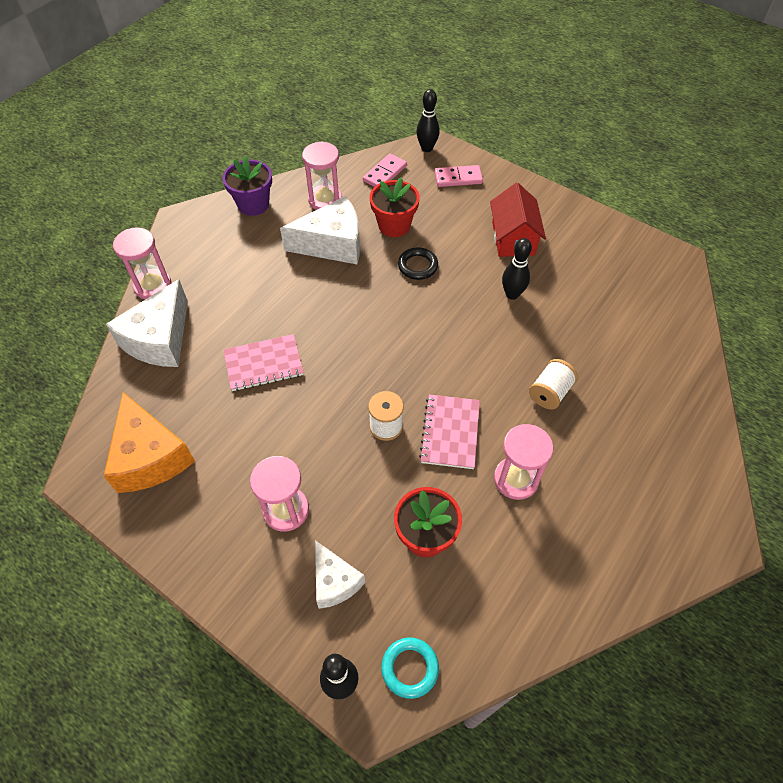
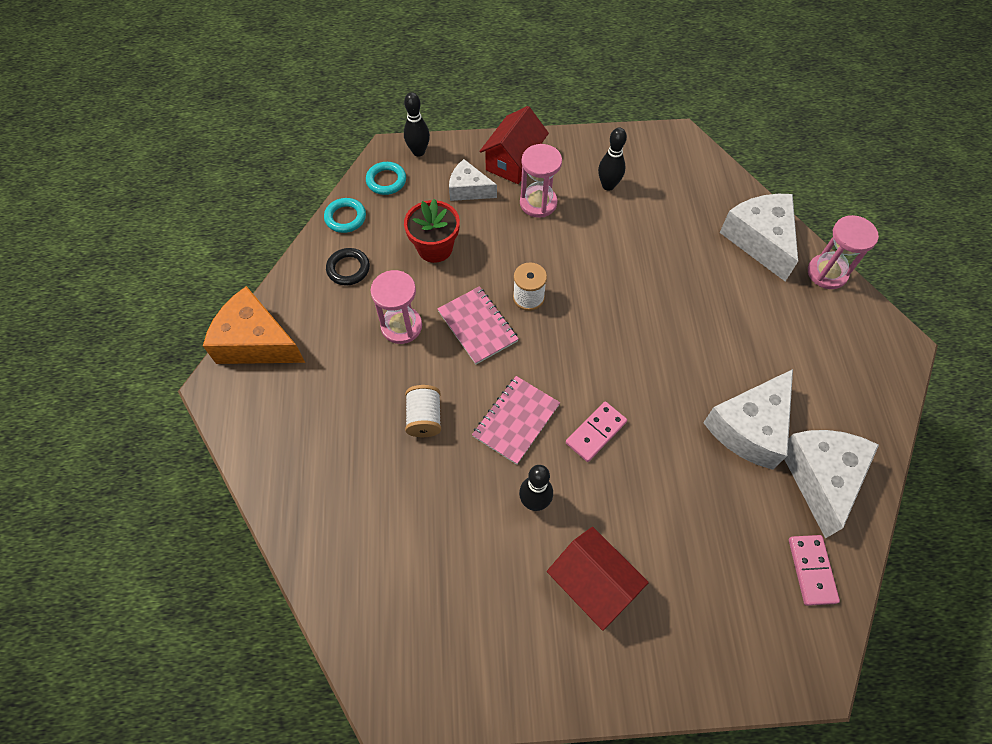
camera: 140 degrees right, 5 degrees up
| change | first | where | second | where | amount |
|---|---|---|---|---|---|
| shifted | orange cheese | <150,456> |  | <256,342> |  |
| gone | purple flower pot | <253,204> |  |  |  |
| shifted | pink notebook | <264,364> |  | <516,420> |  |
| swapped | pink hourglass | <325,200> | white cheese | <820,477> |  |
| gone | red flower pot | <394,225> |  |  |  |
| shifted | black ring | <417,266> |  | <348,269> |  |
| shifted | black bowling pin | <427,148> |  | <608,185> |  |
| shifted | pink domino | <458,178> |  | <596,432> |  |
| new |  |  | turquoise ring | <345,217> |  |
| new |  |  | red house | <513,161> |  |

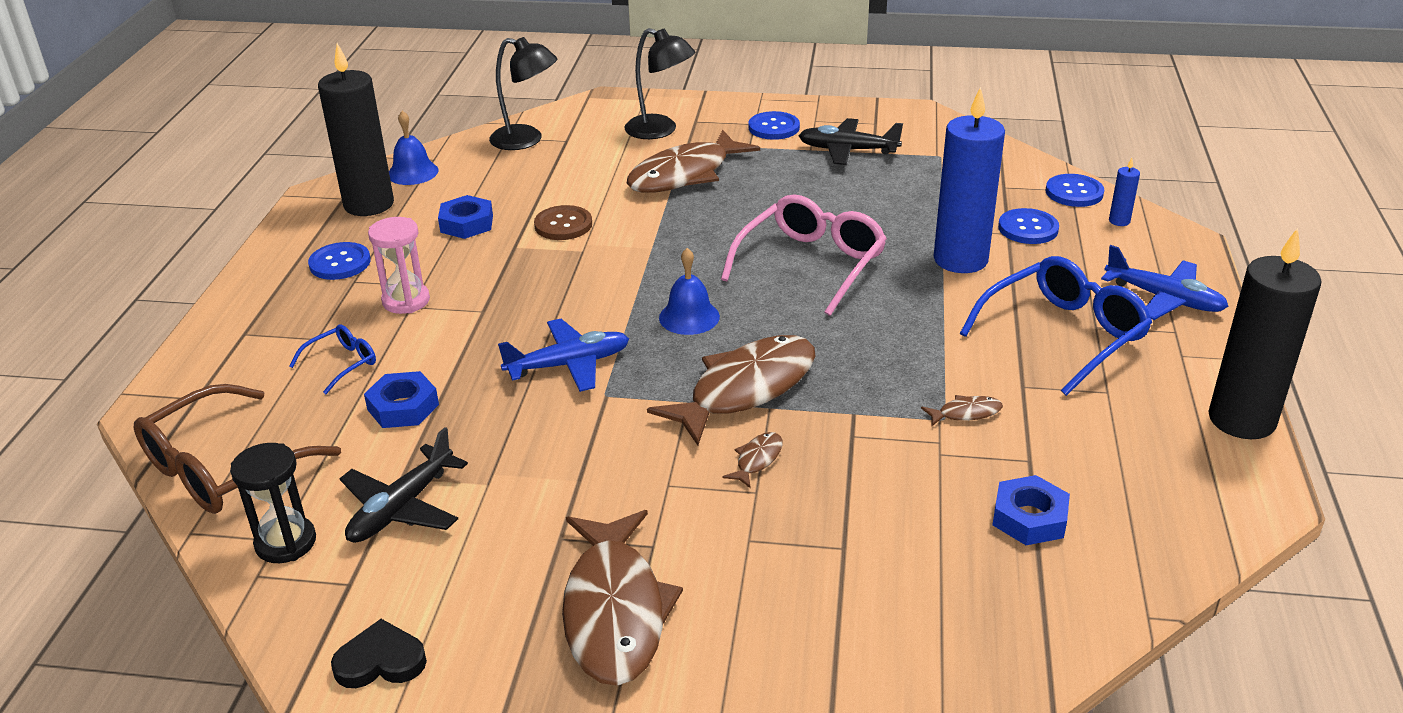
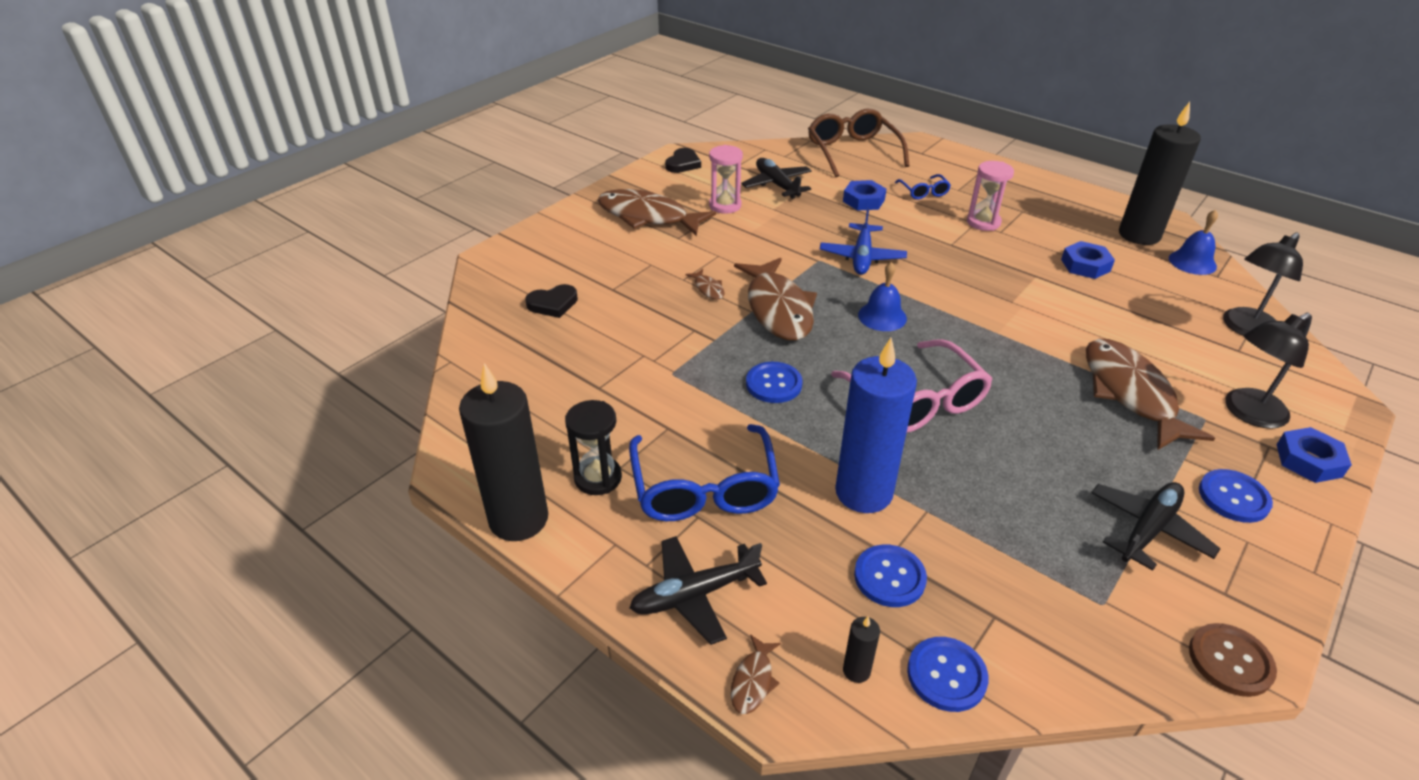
camera: 120 degrees right, 5 degrees up
| change | first | where | second | where | amount |
|---|---|---|---|---|---|
| shifted | black hourglass | <286,542> |  | <598,478> |  |
| shifted | blue button | <340,263> |  | <773,384> |  |
| shifted | brown button | <563,225> |  | <1230,661> |  |
| shifted | brown fish | <966,413> |  | <753,681> |  |
| shifted | blue nut | <1029,518> |  | <1308,460> |  |
| repainted | blue plane | <1164,299> | black plane | <694,595> |  |
| repainted | blue candle | <1119,221> | black candle | <856,670> |  |
| new |  |  | black heart | <553,304> |  |
| new |  |  | pink hourglass | <725,205> |  |

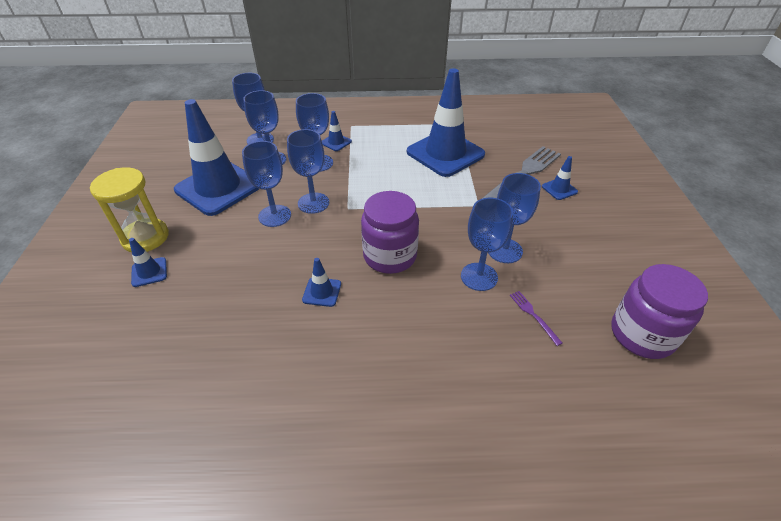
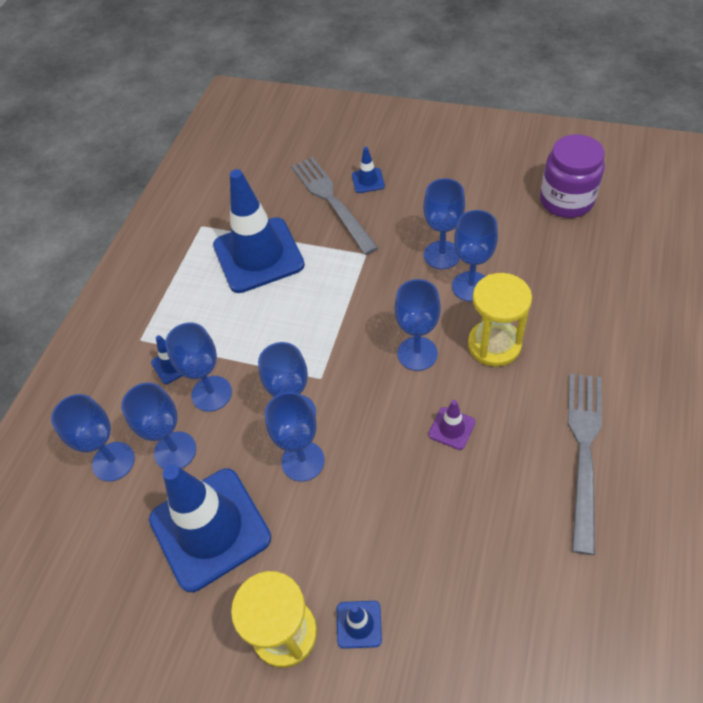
camera: 65 degrees left, 10 degrees up
| change | first | where | second | where | amount |
|---|---|---|---|---|---|
| repainted | blue traffic cone | <322,292> | purple traffic cone | <452,428> |  |
| swapped | purple jar | <390,256> | blue goblet | <417,353> |  |
| gone | purple fork | <533,315> |  |  |  |
| new |  |  | yellow hourglass | <494,345> |  |
| new |  |  | grey fork | <584,451> |  |

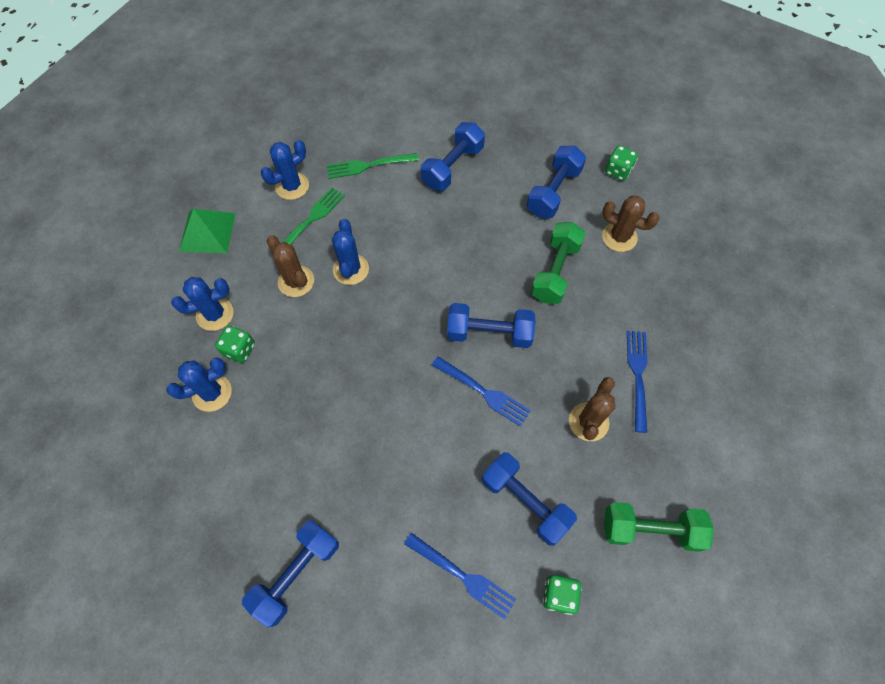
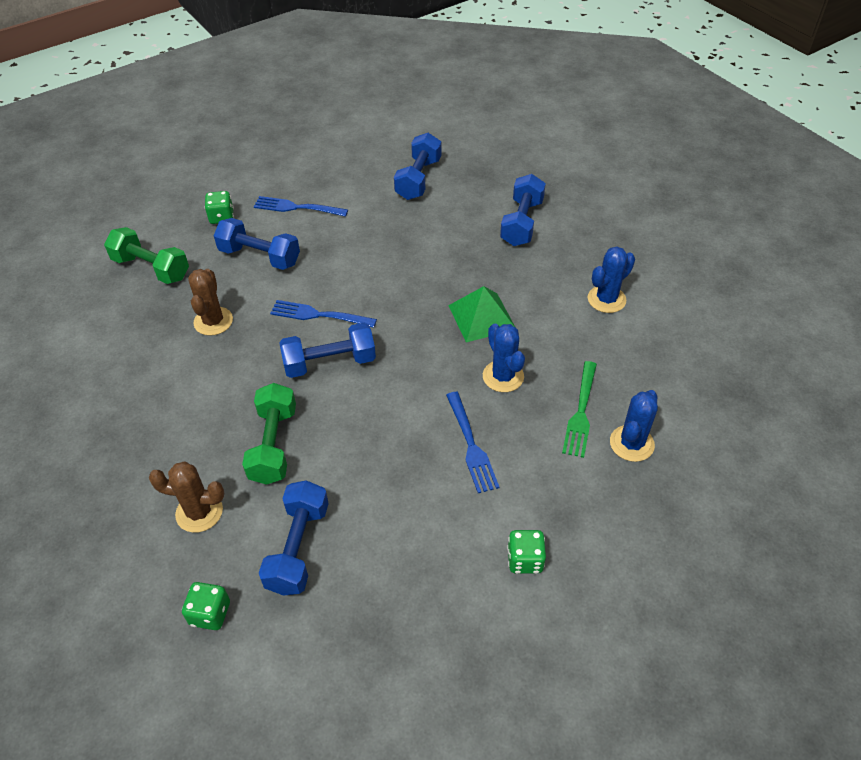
camera: 160 degrees right, 15 degrees down
| change | first | where | second | where | amount |
|---|---|---|---|---|---|
| gone | blue cactus | <212,393> |  |  |  |
| shifted | green pyramid | <207,232> |  | <481,317> |  |
| shifted | green dice | <239,349> |  | <525,560> |  |
| gone | brown cactus | <296,281> |  |  |  |
| gone | green fork | <368,165> |  |  |  |
| shifted | blue dumbbell | <452,167> |  | <521,223> |  |
| rotated | green dumbbell | <650,529> |  | <151,268> | 45 degrees clockwise |
| shifted | blue fork | <637,375> |  | <471,445> |  |

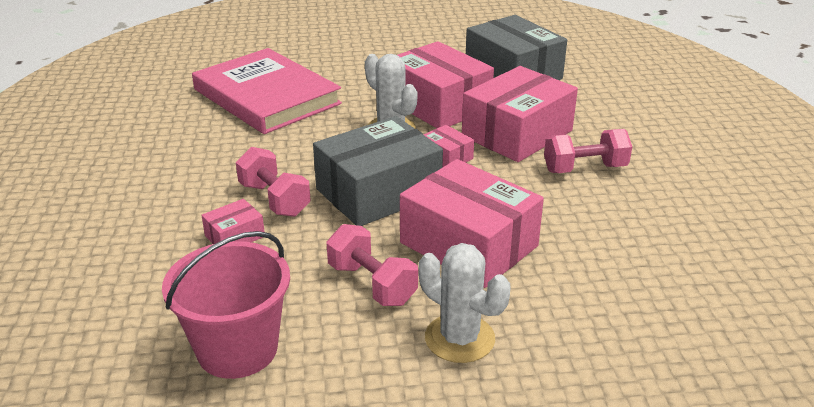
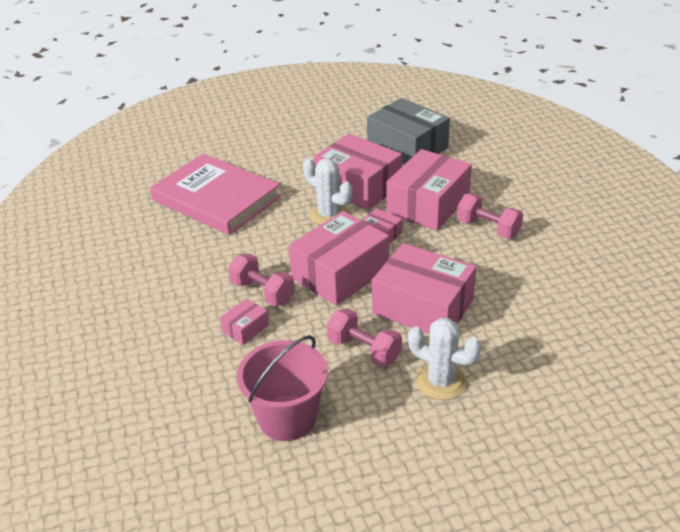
camera: 10 degrees left, 5 degrees up
| change | first | where | second | where | amount |
|---|---|---|---|---|---|
| repainted | grey box | <378,192> | pink box | <340,273> |  |
| rotated | pink dumbbell | <585,169> |  | <488,228> | 60 degrees clockwise |

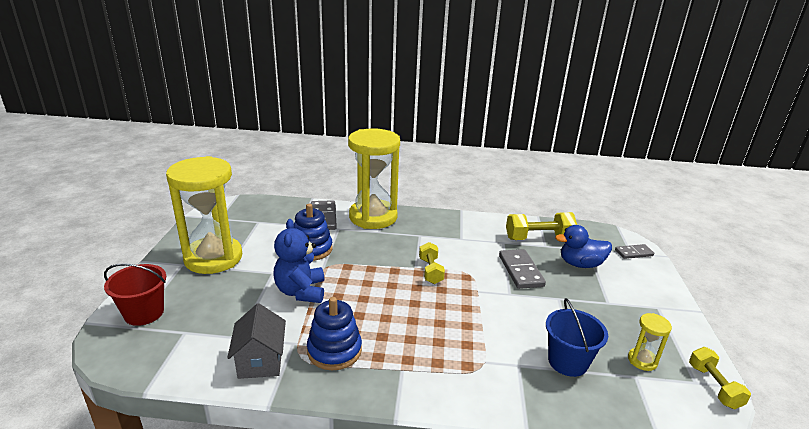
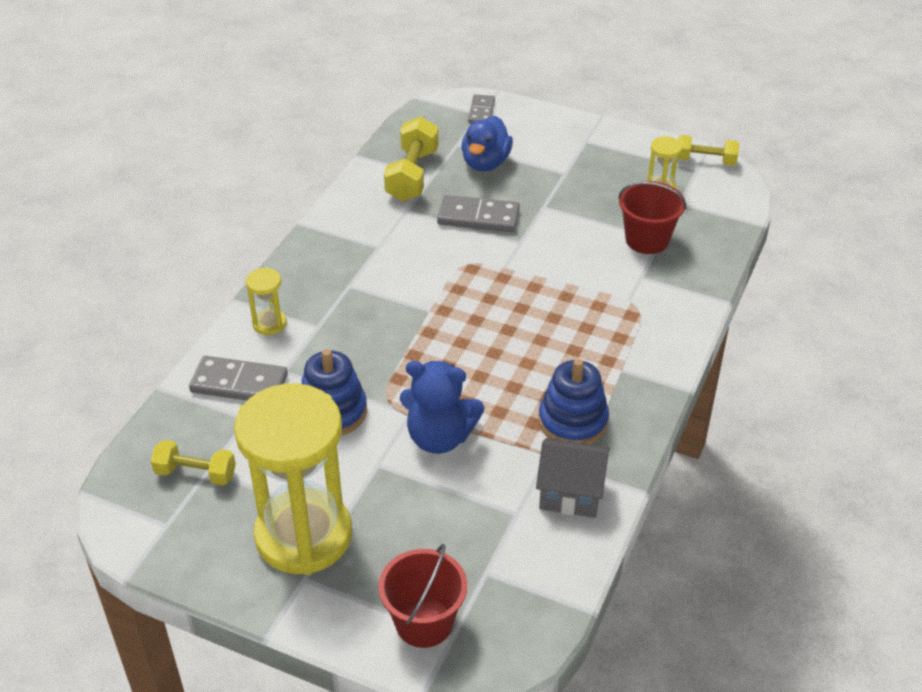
camera: 70 degrees left, 15 degrees up
| change | first | where | second | where | amount |
|---|---|---|---|---|---|
| scaled | yellow hourglass | <373,217> |  | <269,323> | x0.41 |
| shifted | yellow dumbbell | <430,271> |  | <196,473> |  |
| repainted | blue bucket | <568,361> | red bucket | <647,240> |  |

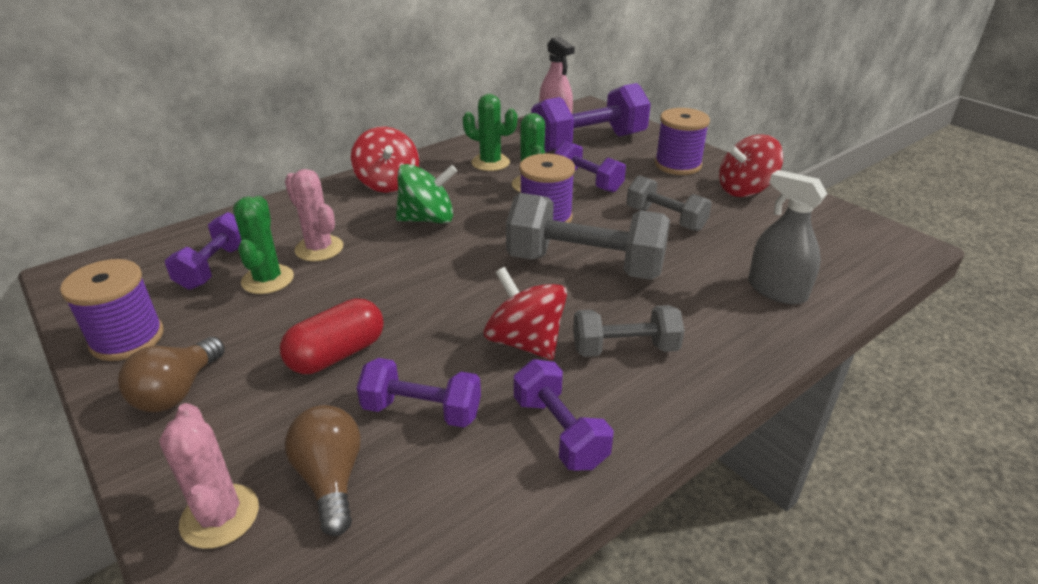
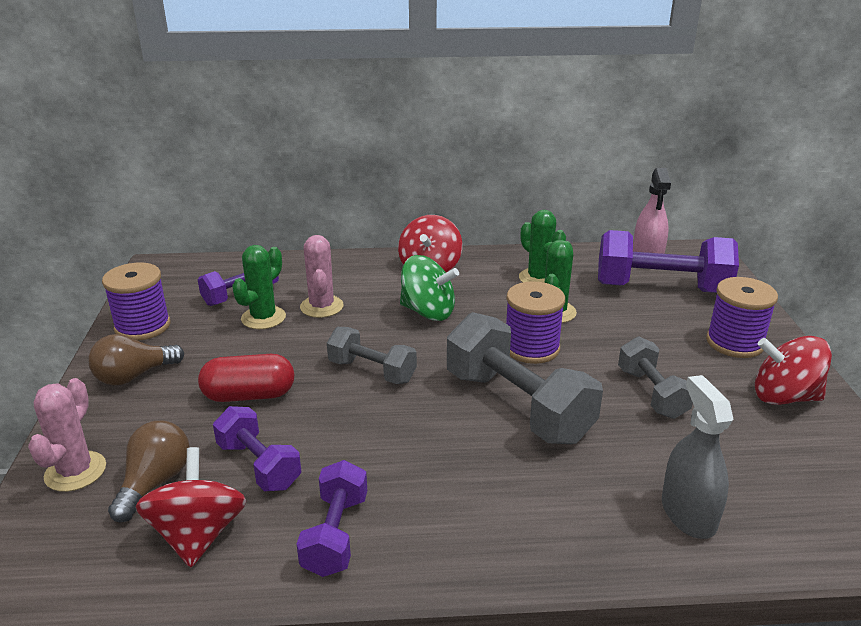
camera: 35 degrees right, 5 degrees down
| change | first | where | second | where | amount |
|---|---|---|---|---|---|
| shifted | red spinning top | <525,342> |  | <198,534> |  |
| gone | purple dumbbell | <588,181> |  |  |  |
| shifted | grey dumbbell | <625,349> |  | <372,371> |  |

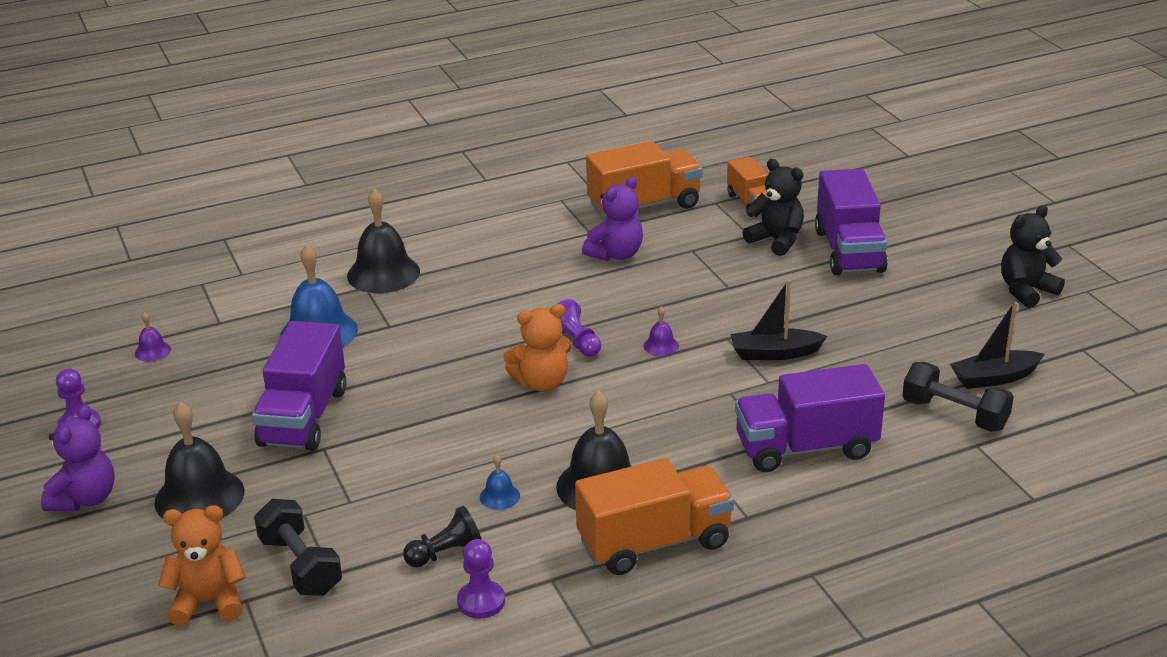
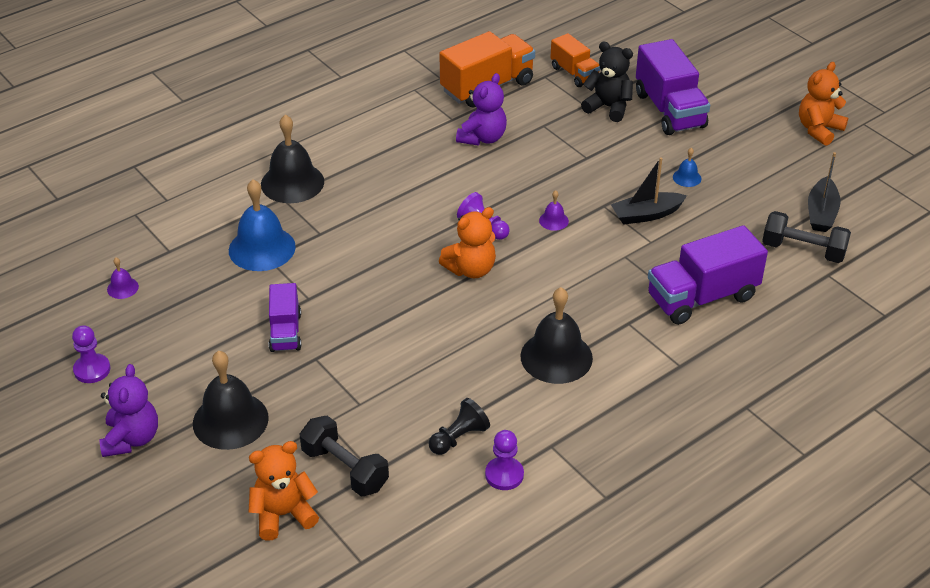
camera: 15 degrees left, 10 degrees up
| change | first | where | second | where | amount |
|---|---|---|---|---|---|
| scaled | purple truck | <303,417> |  | <285,332> | x0.59 |
| shifted | blue bell | <499,496> |  | <687,177> |  |
| gone | orange truck | <654,543> |  |  |  |
| rotated | black boat | <994,378> |  | <821,213> | 45 degrees counterclockwise |
| repainted | black teddy bear | <1026,291> | orange teddy bear | <818,130> |  |

